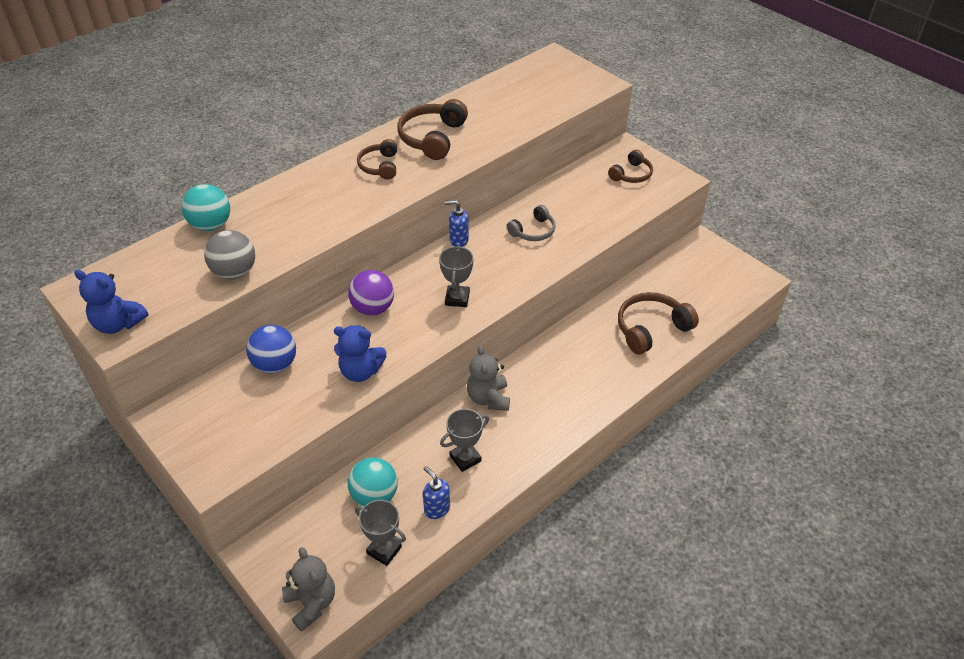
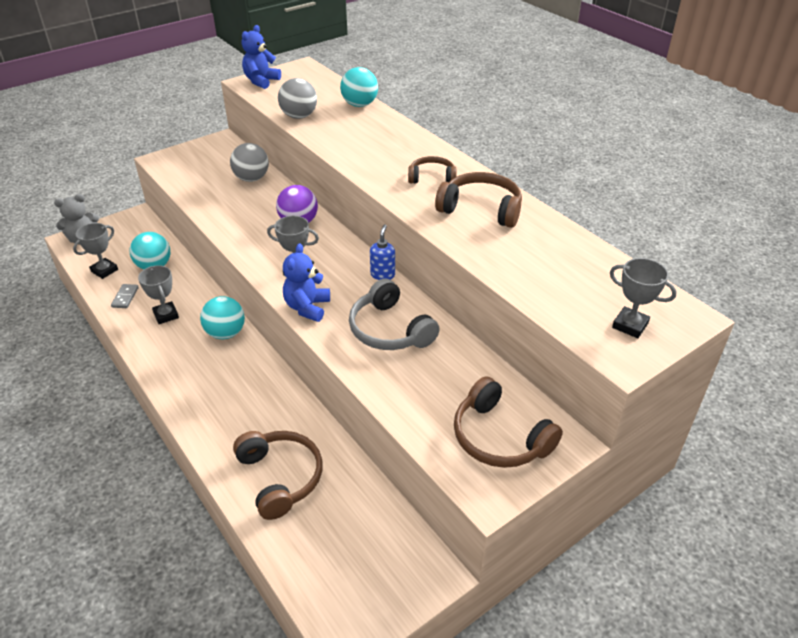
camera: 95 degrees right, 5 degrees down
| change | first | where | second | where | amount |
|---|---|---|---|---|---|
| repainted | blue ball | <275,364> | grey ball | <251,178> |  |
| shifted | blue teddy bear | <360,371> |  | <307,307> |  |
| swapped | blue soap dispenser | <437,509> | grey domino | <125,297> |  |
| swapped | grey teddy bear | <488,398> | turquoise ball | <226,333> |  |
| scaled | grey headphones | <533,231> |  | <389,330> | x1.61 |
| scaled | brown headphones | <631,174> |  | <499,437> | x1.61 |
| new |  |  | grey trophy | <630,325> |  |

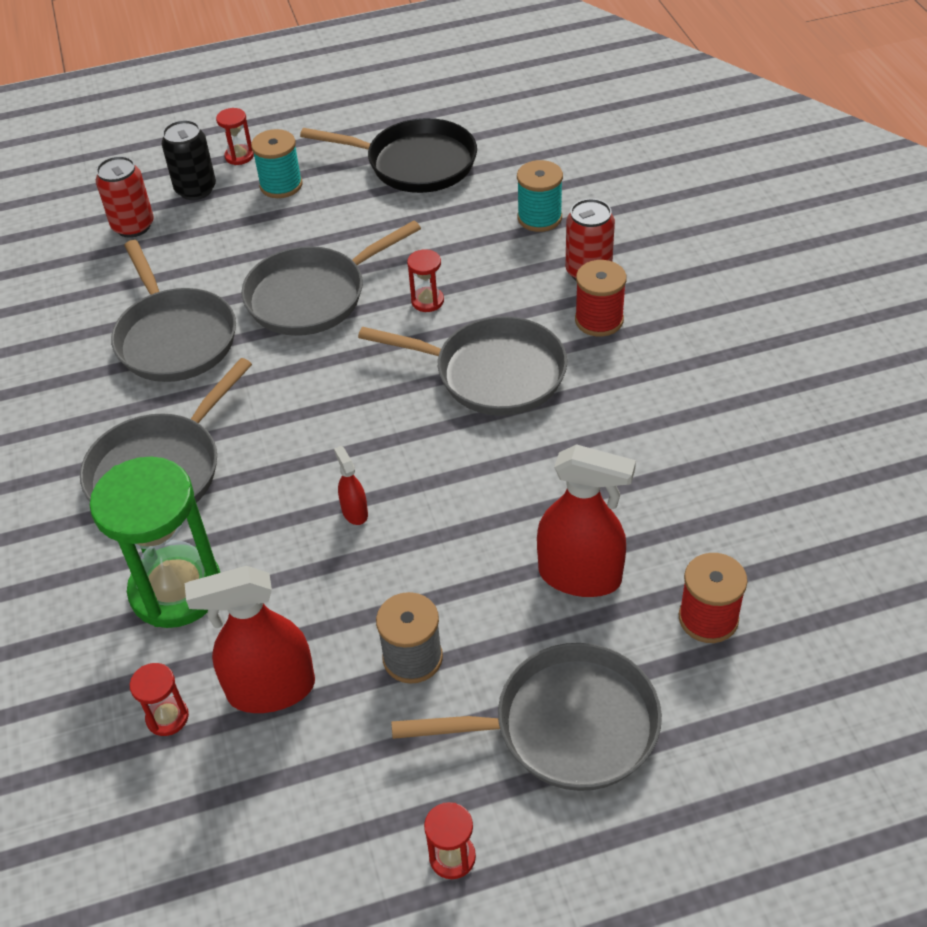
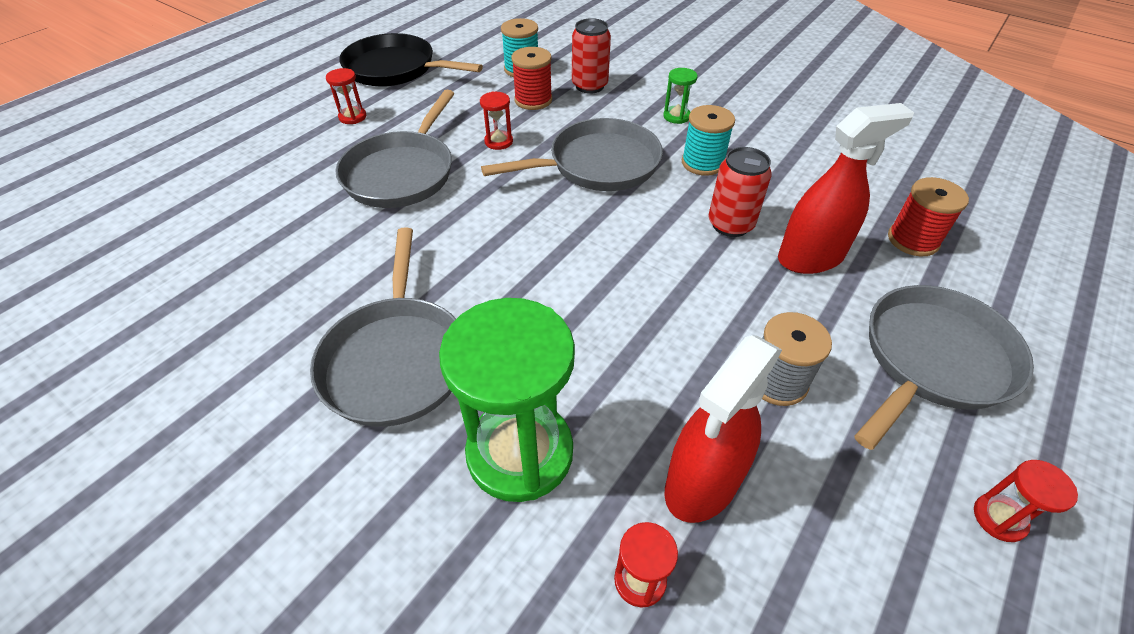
camera: 40 degrees left, 0 degrees up
| change | first | where | second | where | amount |
|---|---|---|---|---|---|
| shifted | red can | <133,226> |  | <730,224> |  |
| gone | grey pan | <174,338> |  |  |  |
| gone | black can | <196,189> |  |  |  |
| shifted | red hourglass | <239,156> |  | <352,117> |  |
| shifted | turquoise spool | <281,185> |  | <702,163> |  |
| rotated | black pan | <415,163> |  | <395,69> | 135 degrees counterclockwise |
| gone | red spray bottle | <354,512> |  |  |  |
| shifted | red spool | <599,320> |  | <533,100> |  |
| new |  |  | green hourglass | <676,116> |  |

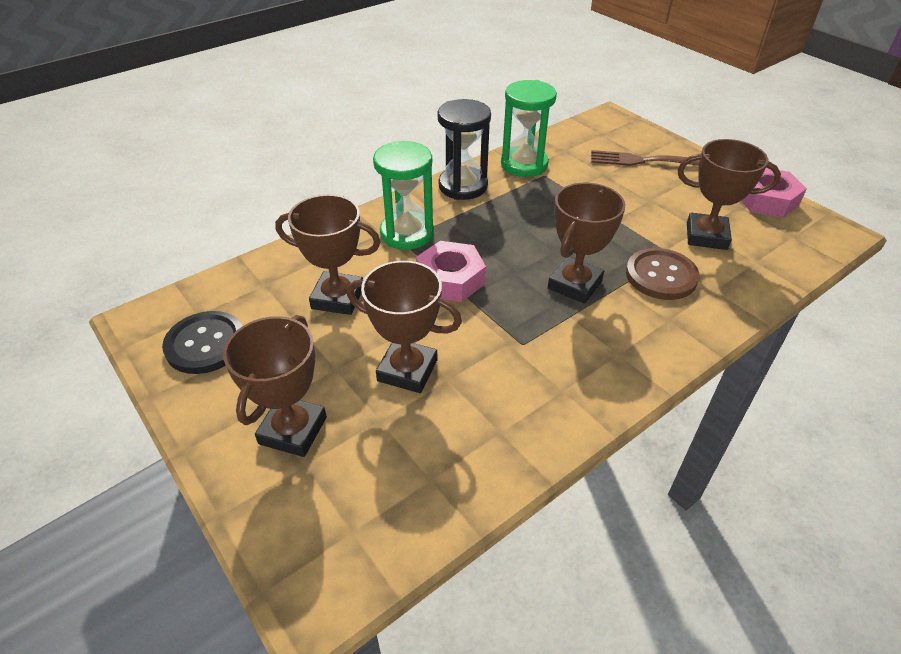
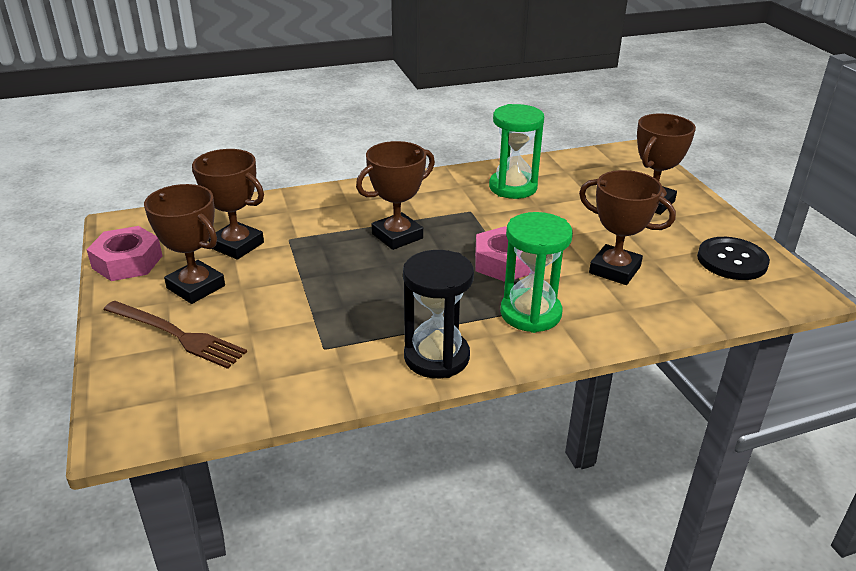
camera: 160 degrees left, 10 degrees down
| change | first | where | second | where | amount |
|---|---|---|---|---|---|
| shifted | brown trophy | <407,370> |  | <196,287> |  |
| shifted | green hourglass | <524,164> |  | <513,187> |  |
| gone | brown button | <661,276> |  |  |  |

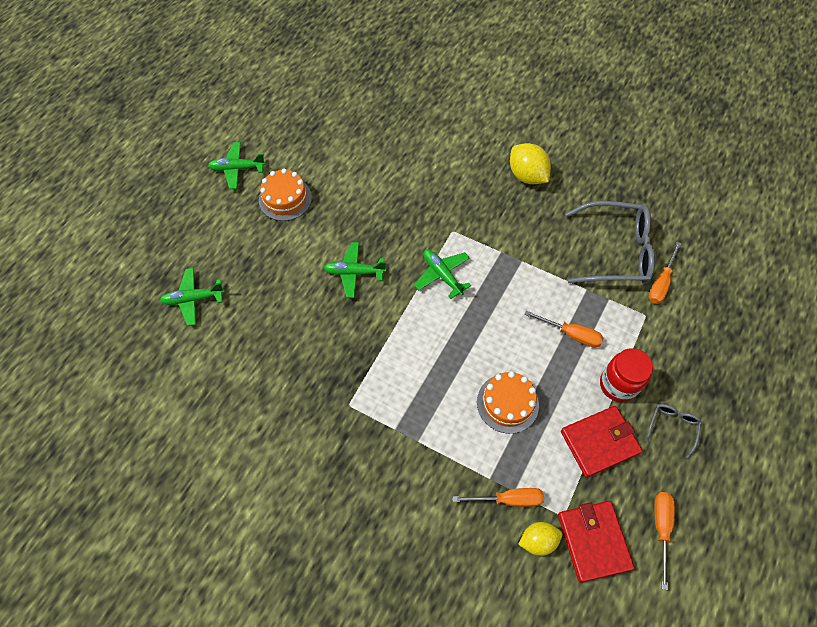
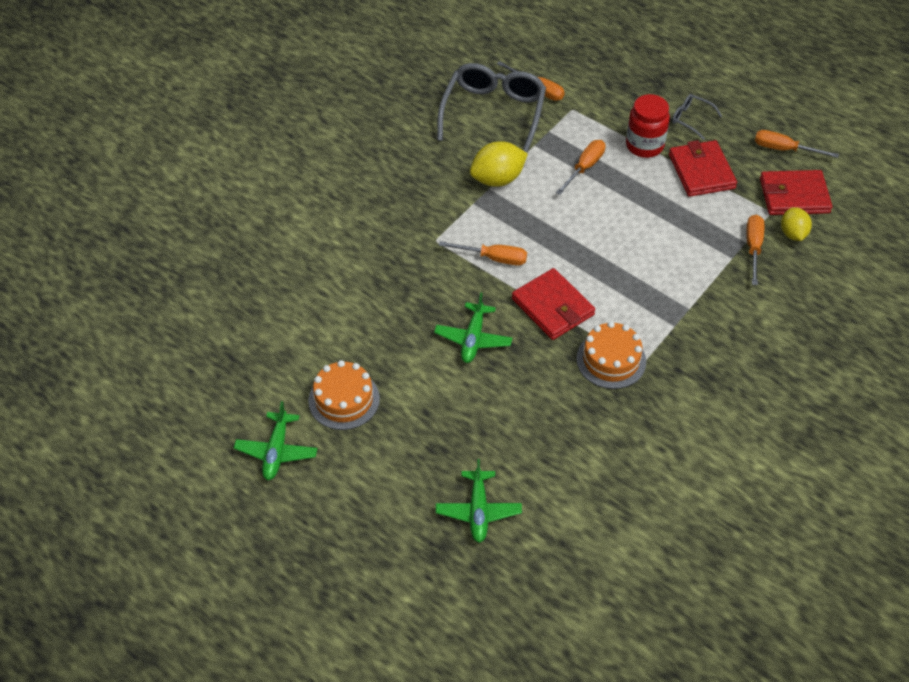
camera: 80 degrees left, 10 degrees down
| change | first | where | second | where | amount |
|---|---|---|---|---|---|
| swapped | green plane | <442,275> | orange screwdriver | <493,258> |  |
| shifted | orange cake | <507,403> |  | <611,360> |  |
| shifted | yellow lemon | <527,175> |  | <497,179> |  |
| new |  |  | red wallet | <553,307> |  |

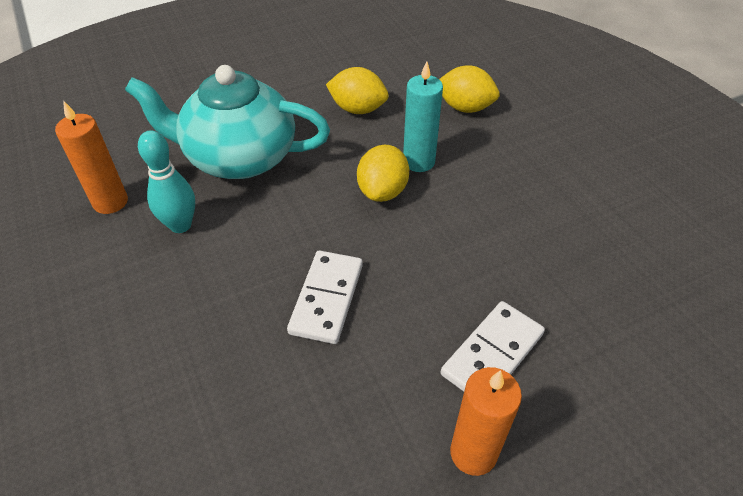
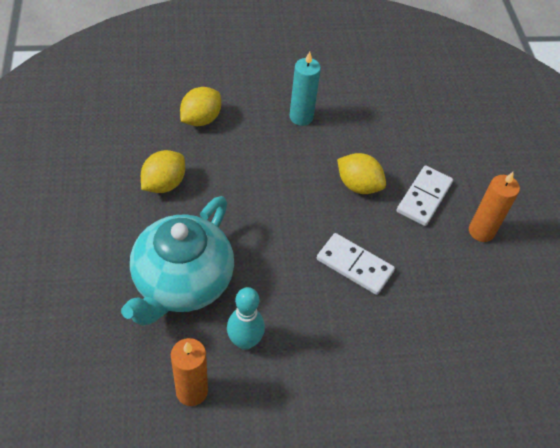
camera: 75 degrees left, 5 degrees up
| change | first | where | second | where | amount |
|---|---|---|---|---|---|
| shifted | yellow lemon | <382,191> |  | <358,185> |  |
| shifted | turquoise candle | <418,162> |  | <301,117> |  |
| rotated | white domino | <492,354> |  | <424,197> | 60 degrees clockwise |

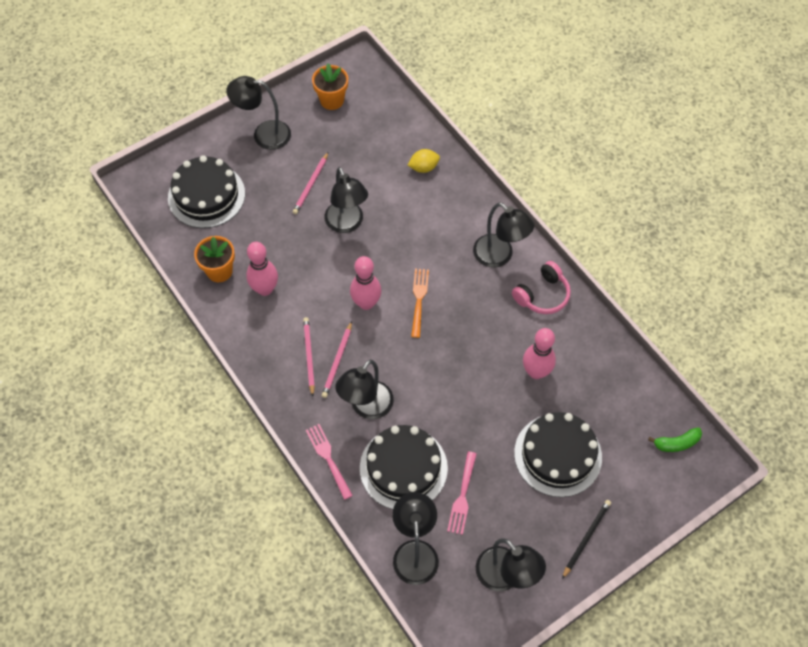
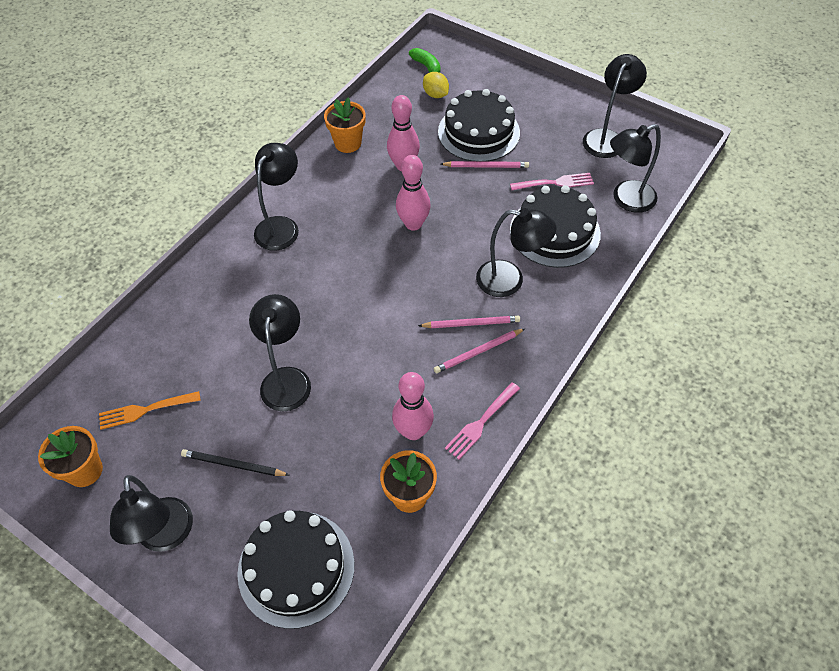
camera: 110 degrees left, 5 degrees down
| change | first | where | second | where | amount |
|---|---|---|---|---|---|
| shifted | pink pencil | <311,184> |  | <486,166> |  |
| shifted | pink fork | <328,458> |  | <481,422> |  |
| rotated | black lamp | <347,224> |  | <286,379> | 45 degrees counterclockwise |
| shifted | pink bowling pin | <366,303> |  | <413,224> |  |
| shifted | yellow lemon | <423,167> |  | <435,94> |  |
| shifted | orange fork | <419,299> |  | <145,410> |  |
| gone | pink headphones | <542,295> |  |  |  |
| shifted | black pencil | <586,538> |  | <233,465> |  |
| new |  |  | orange flower pot | <348,143> |  |

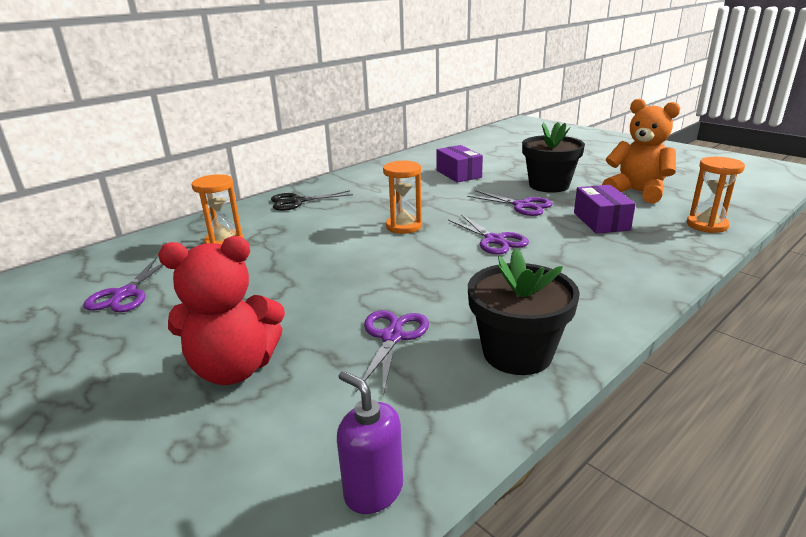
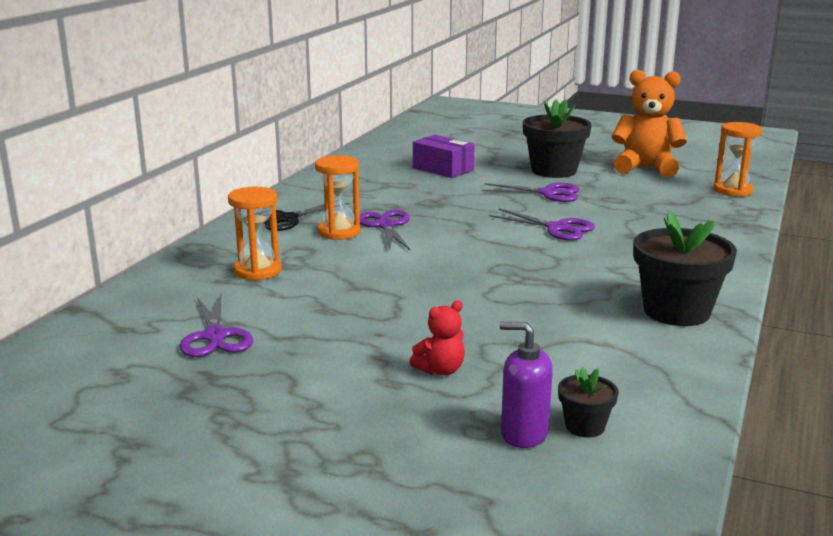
camera: 25 degrees left, 5 degrees down
| change | first | where | second | where | amount |
|---|---|---|---|---|---|
| scaled | red teddy bear | <234,368> |  | <440,370> | x0.48 |
| shifted | purple soap dispenser | <373,490> |  | <523,434> |  |
| shifted | purple scissors | <392,337> |  | <386,226> |  |
| shifted | orange hourglass | <404,226> |  | <339,232> |  |
| gone | purple box | <601,221> |  |  |  |
| new |  |  | black flower pot | <585,426> |  |

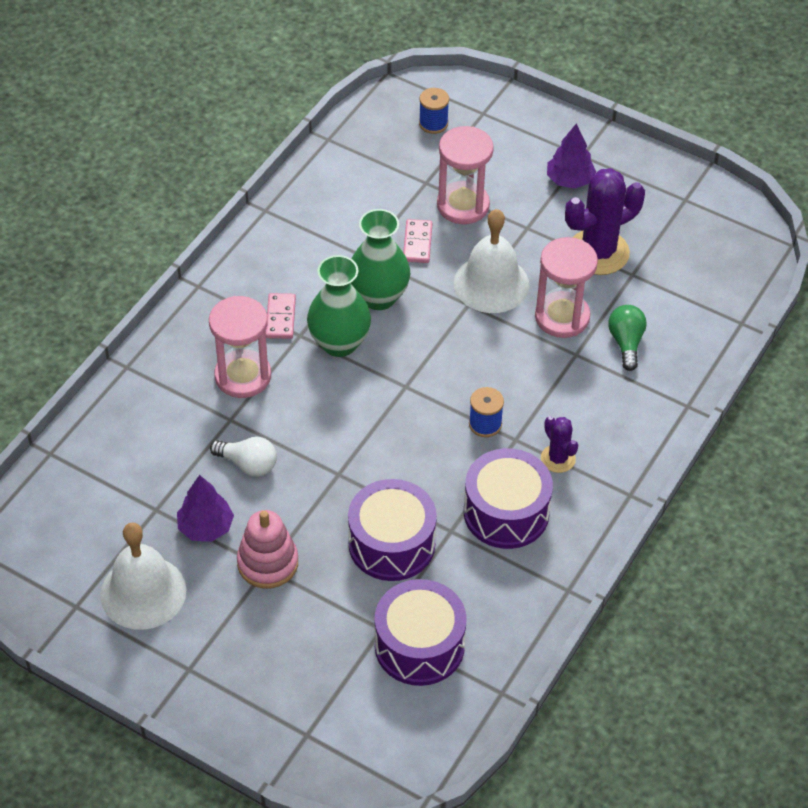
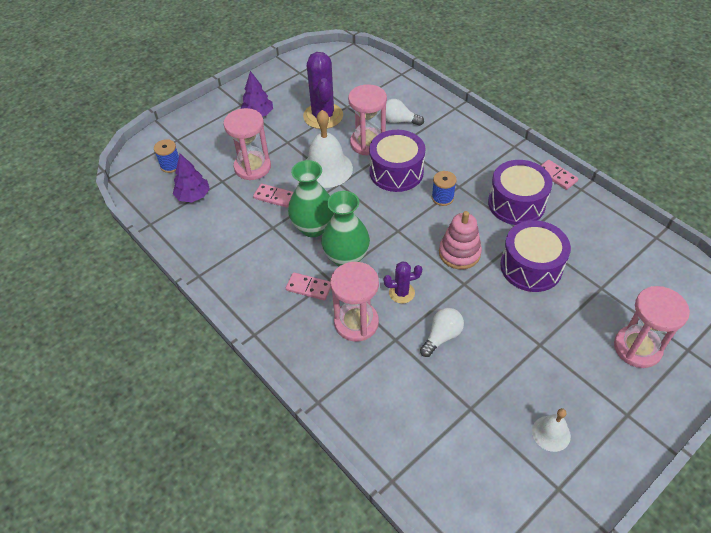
camera: 70 degrees left, 0 degrees up
| change | first | where | second | where | amount |
|---|---|---|---|---|---|
| scaled | white bell | <143,592> |  | <551,433> | x0.54 |
| shifted | purple tree | <206,527> |  | <193,196> |  |
| shifted | pink stacking toy | <268,563> |  | <459,253> |  |
| shifted | purple drum | <419,646> |  | <396,172> |  |
| shifted | purple cactus | <558,459> |  | <401,293> |  |
| repainted | green light bulb | <626,343> | white light bulb | <399,121> |  |
| new |  |  | pink domino | <556,176> |  |
| new |  |  | pink hourglass | <637,348> |  |

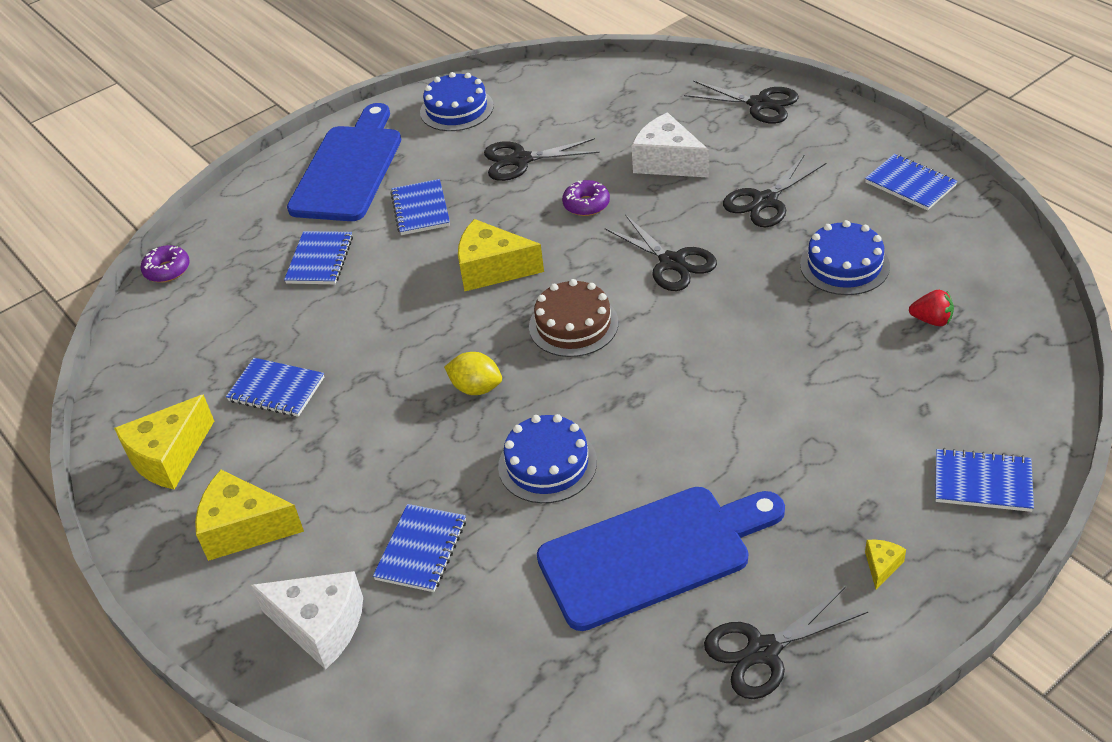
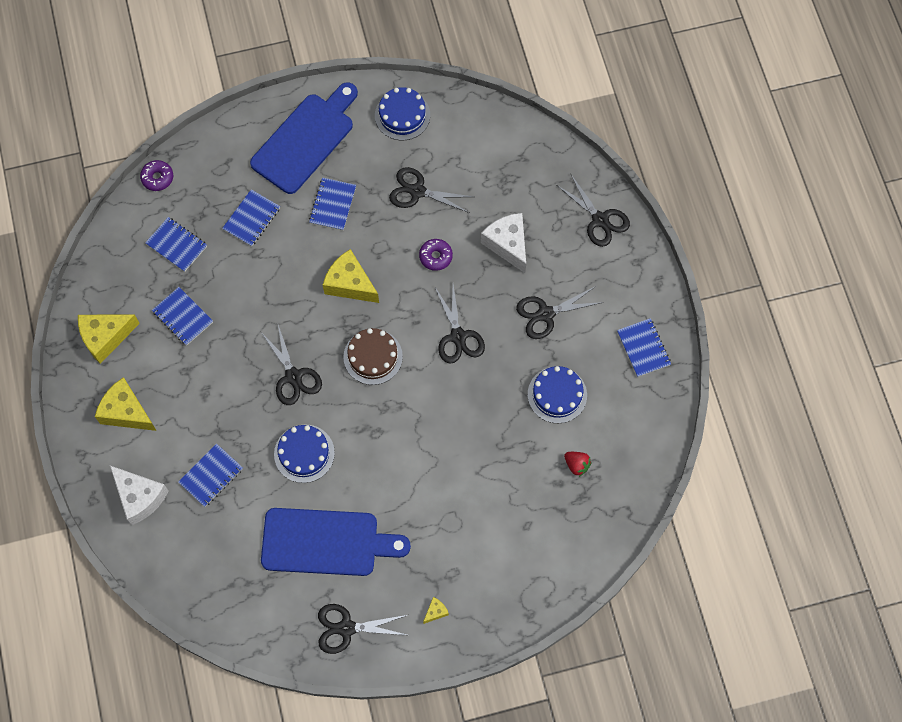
camera: 20 degrees right, 25 degrees up
| change | first | where | second | where | amount |
|---|---|---|---|---|---|
| swapped | yellow lemon | <476,388> | black scissors | <293,376> |  |
| shifted | blue notebook | <982,482> |  | <177,245> |  |

